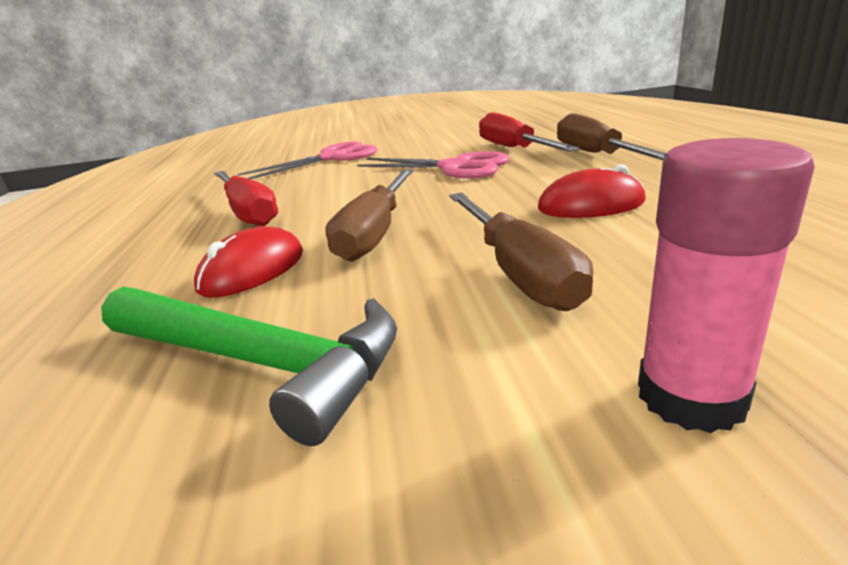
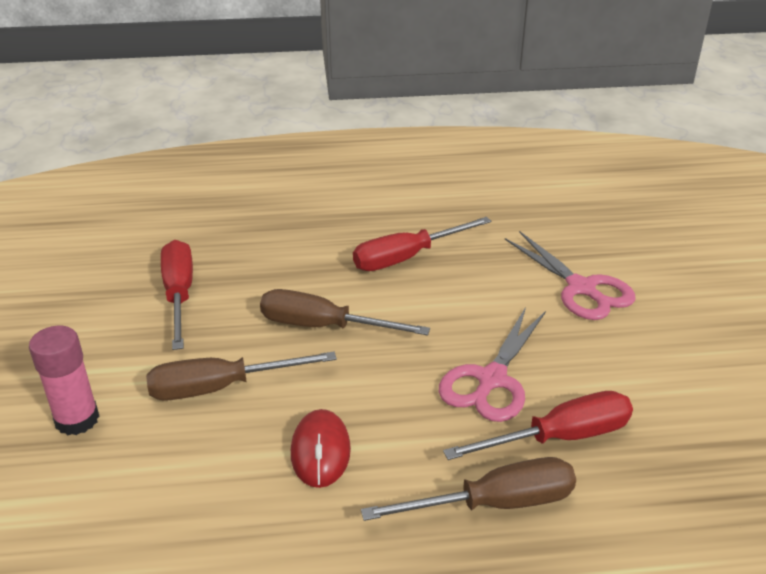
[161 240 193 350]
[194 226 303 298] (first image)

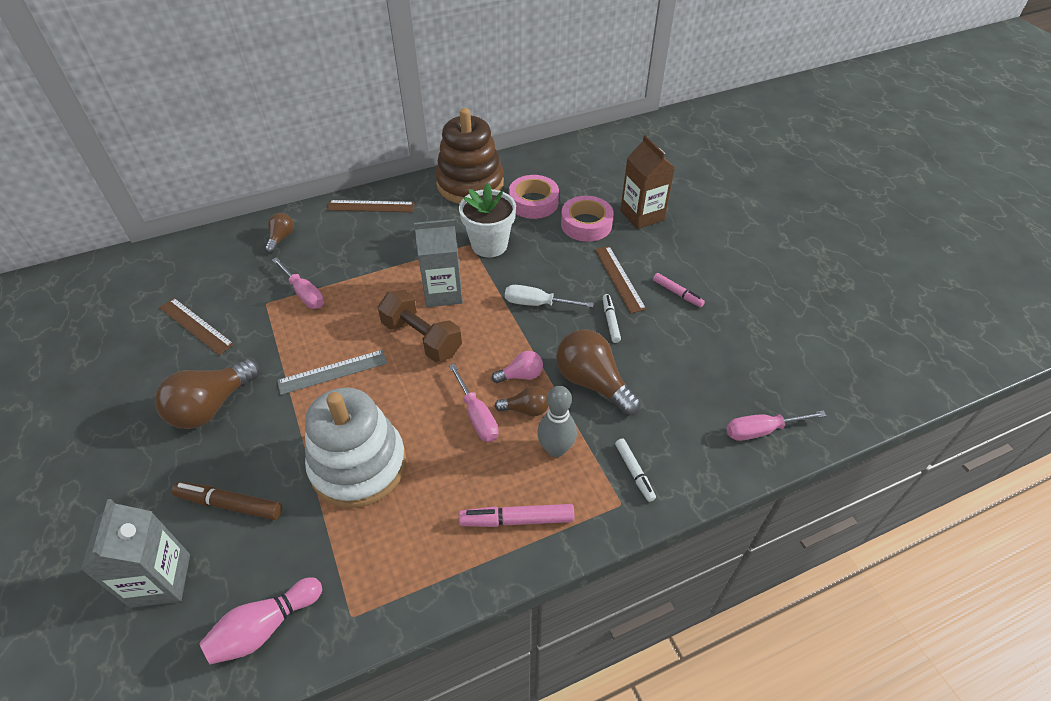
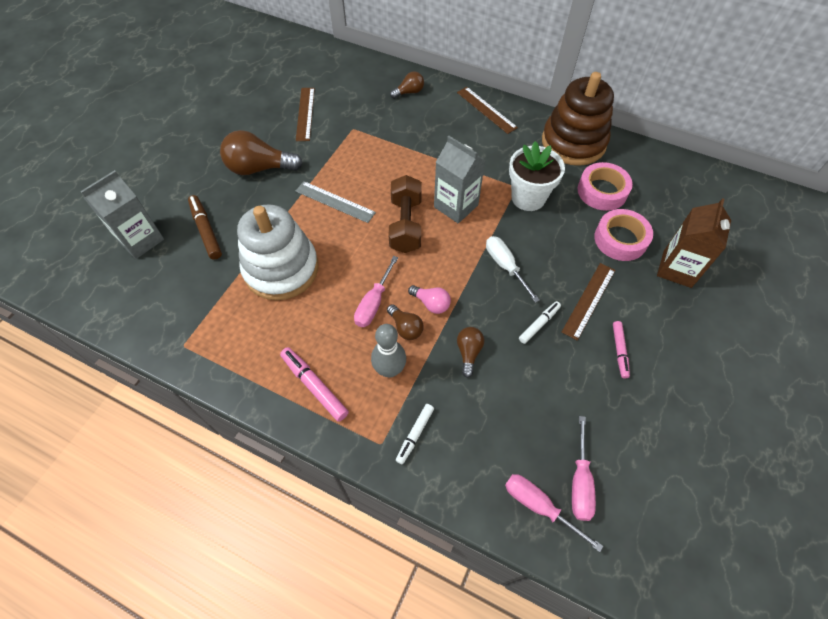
[457 327 484 378]
[572 416 596 521]
[199 577 322 664] (first image)

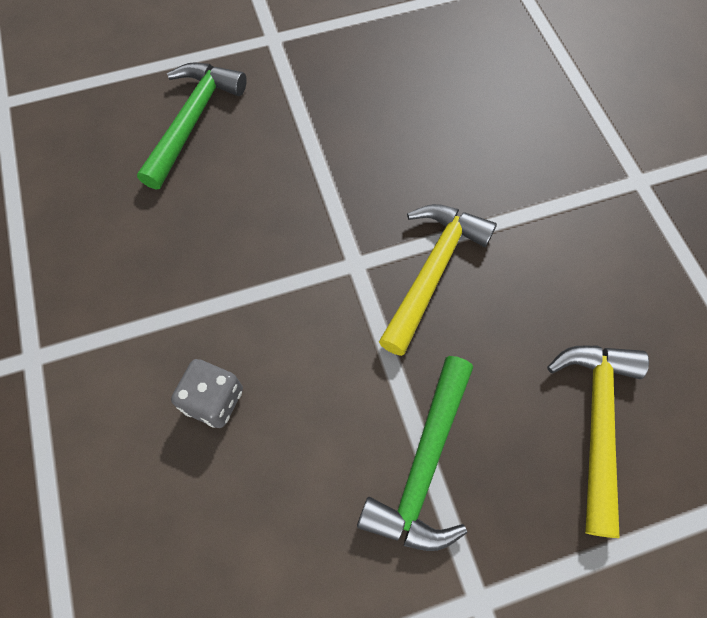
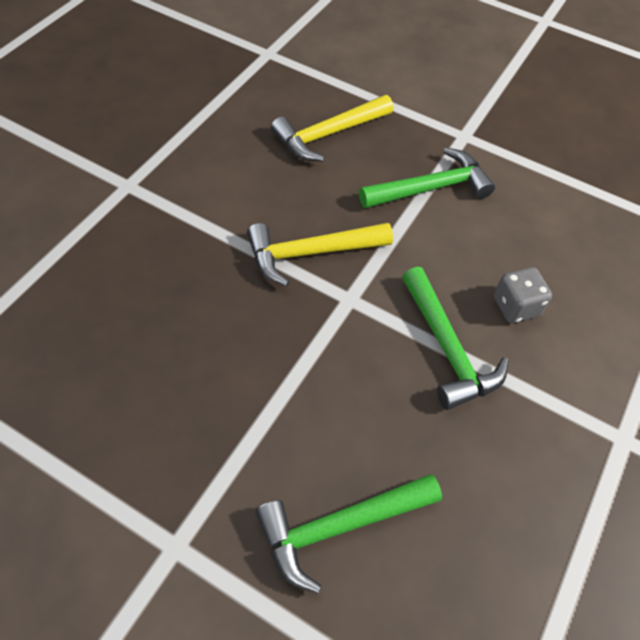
[402 267 509 410]

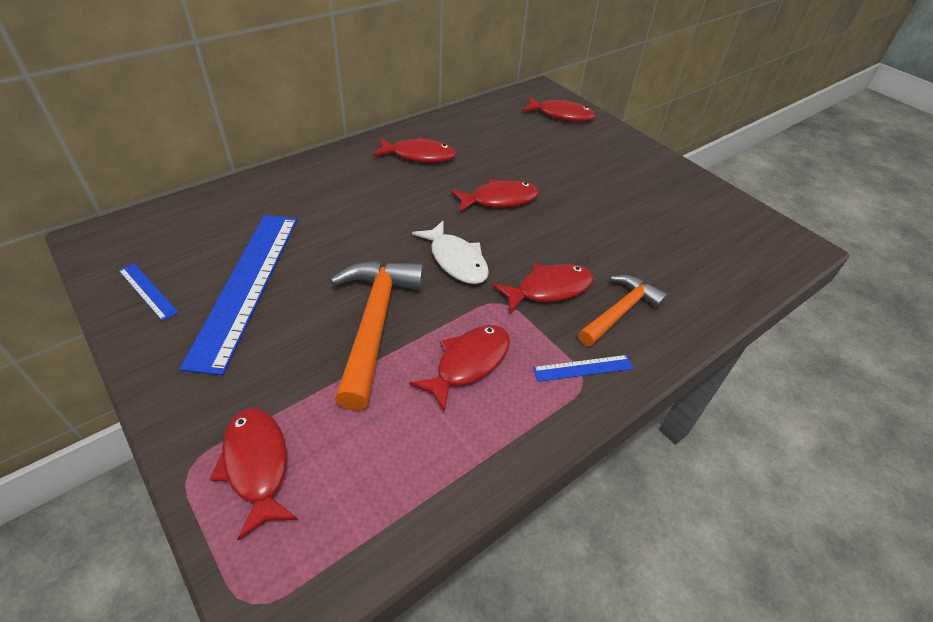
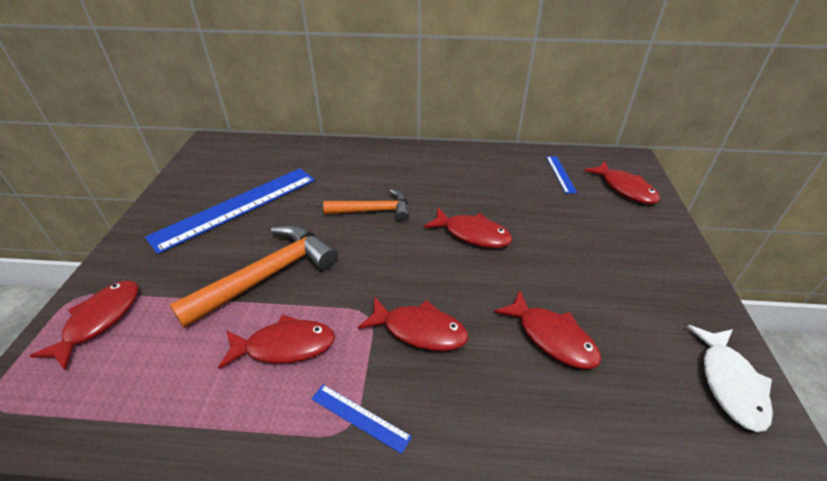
[323 189 409 222]
[494 290 601 369]
[546 156 577 194]
[687 325 773 432]

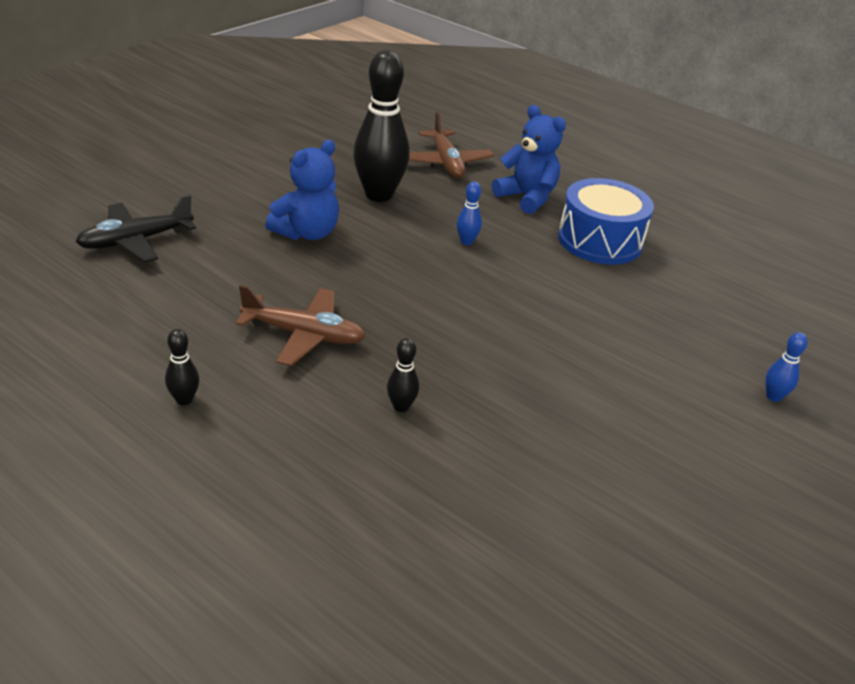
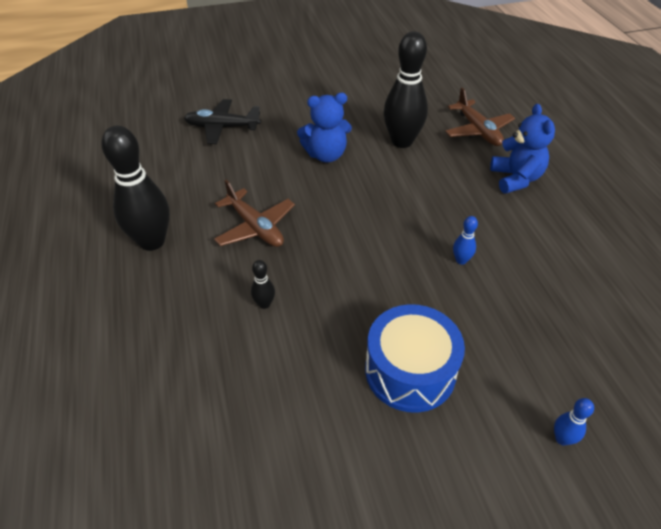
[101 126 170 251]
[365 304 465 413]
[445 88 515 146]
[453 216 478 265]

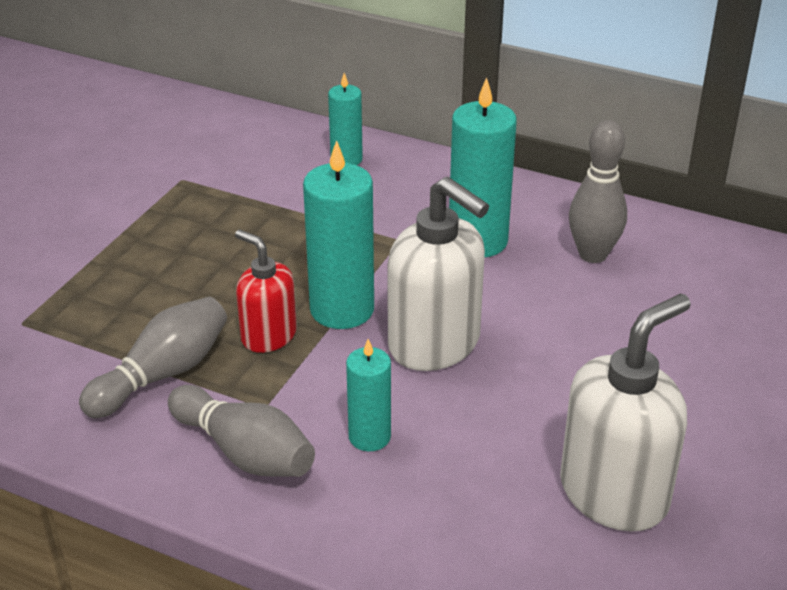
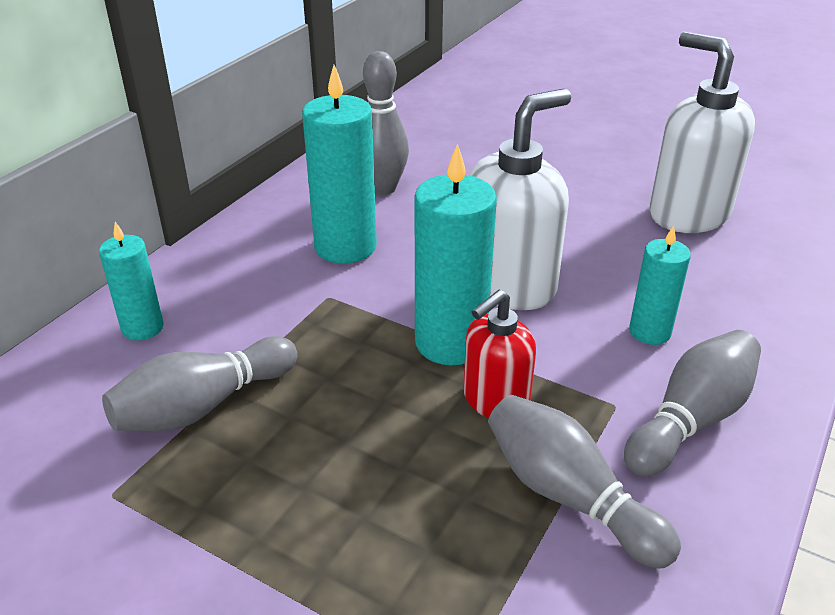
[102 336 297 431]

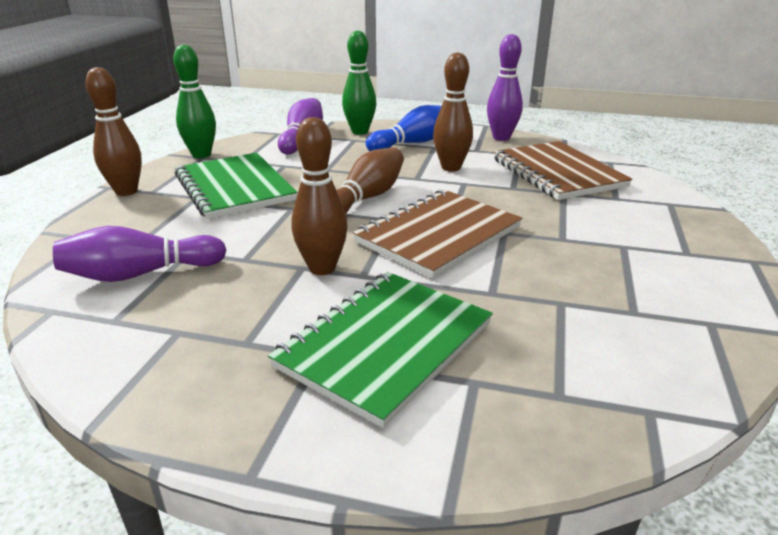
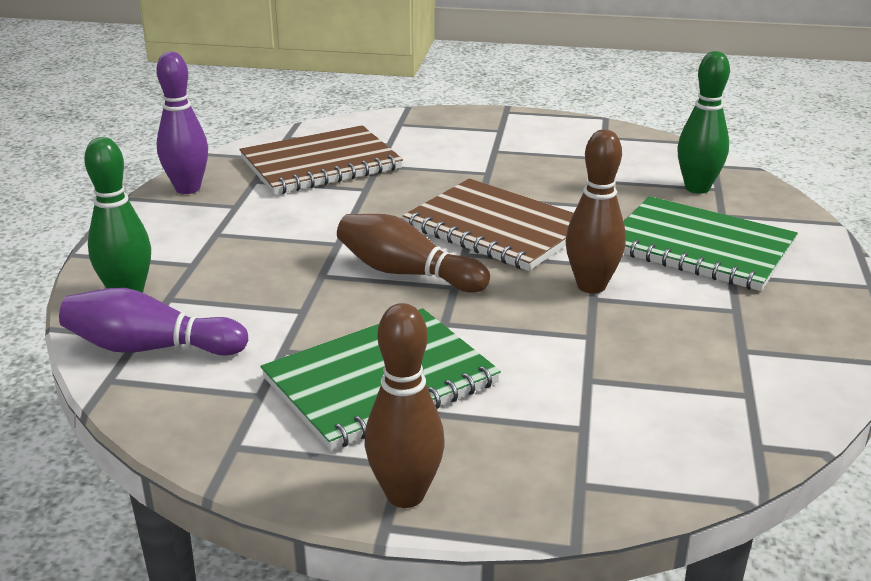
[677 51 730 194]
[53 226 226 282] (first image)
[366 105 441 151] (first image)
[433 52 473 171] (first image)

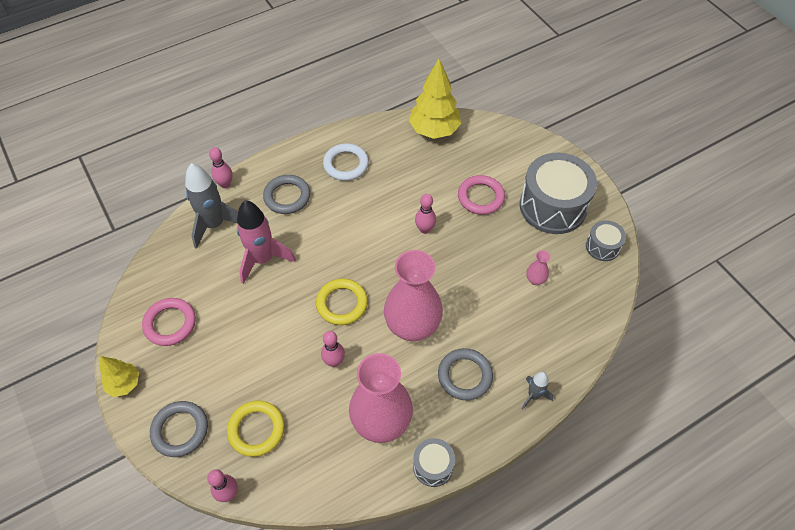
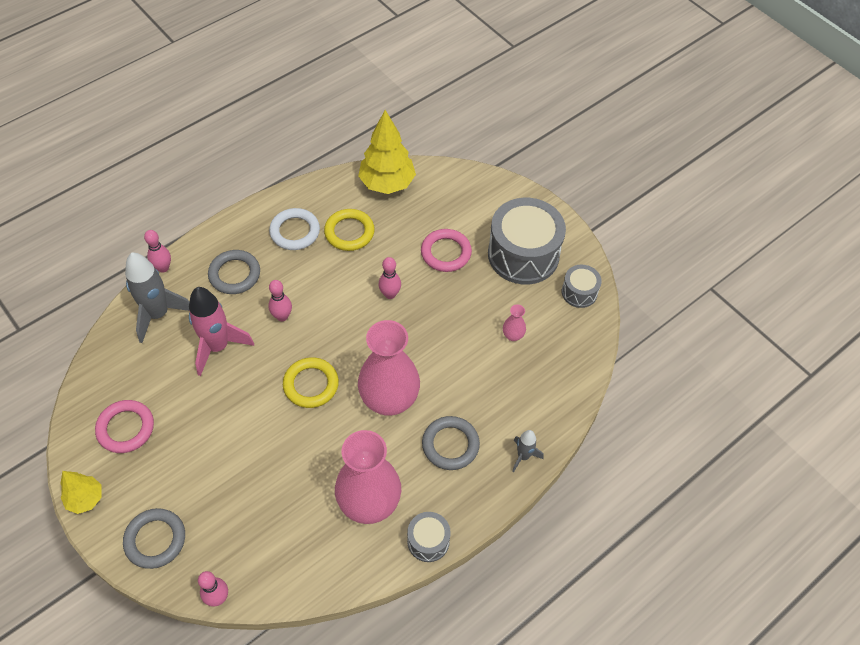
[268 280 292 321]
[324 209 375 251]

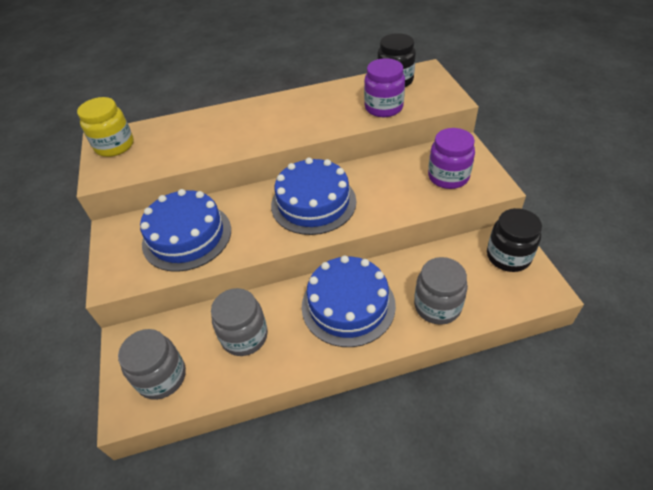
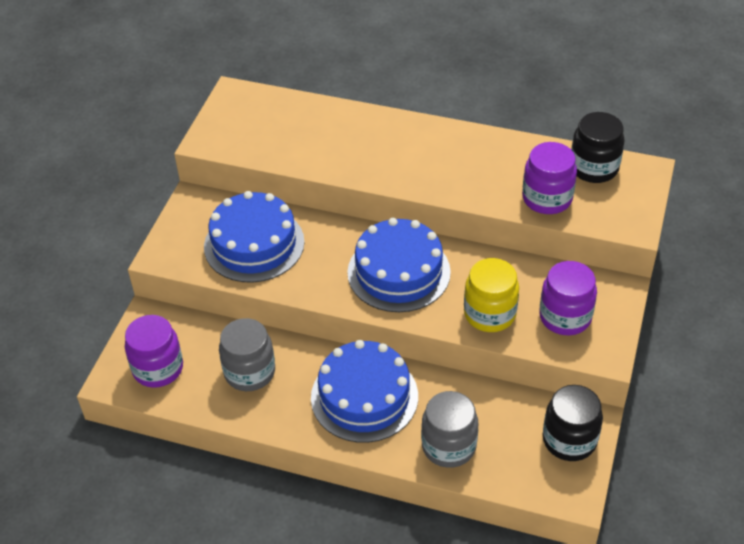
[125 315 183 388]
[464 258 519 332]

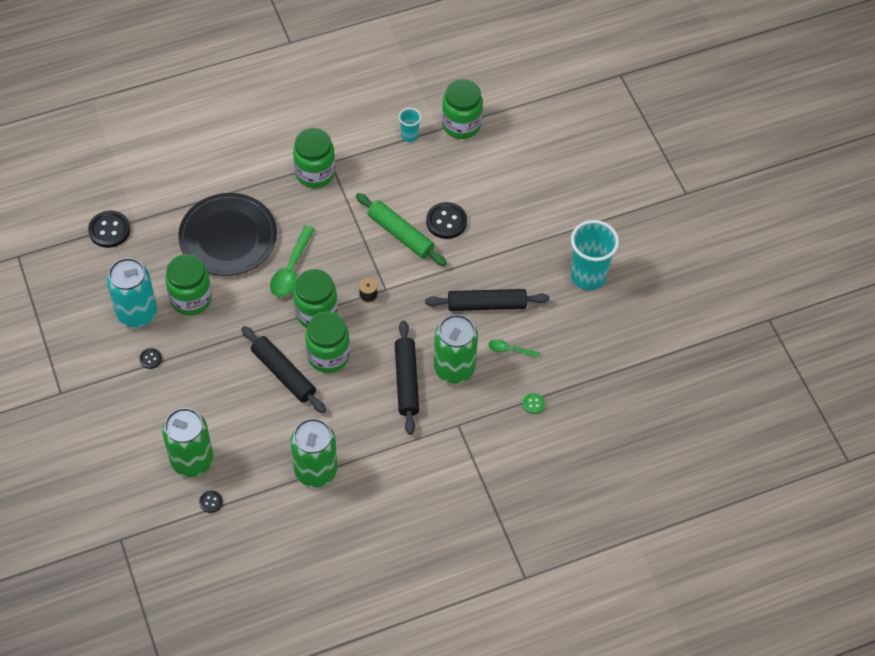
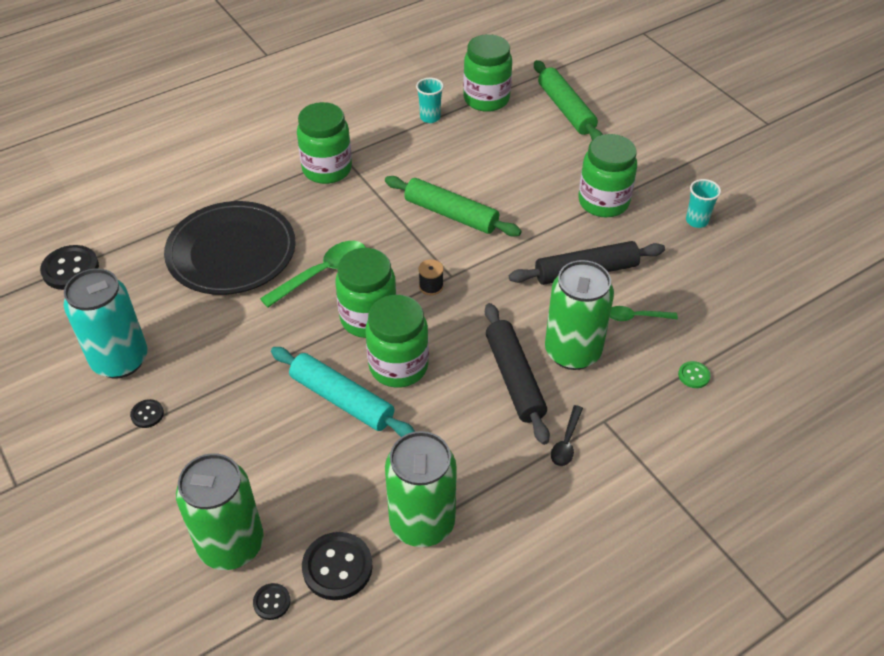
[260 241 366 308]
[271 347 415 437]
[302 532 373 600]
[534 60 603 140]
[551 405 583 466]
[579 134 637 217]
[686 179 721 228]

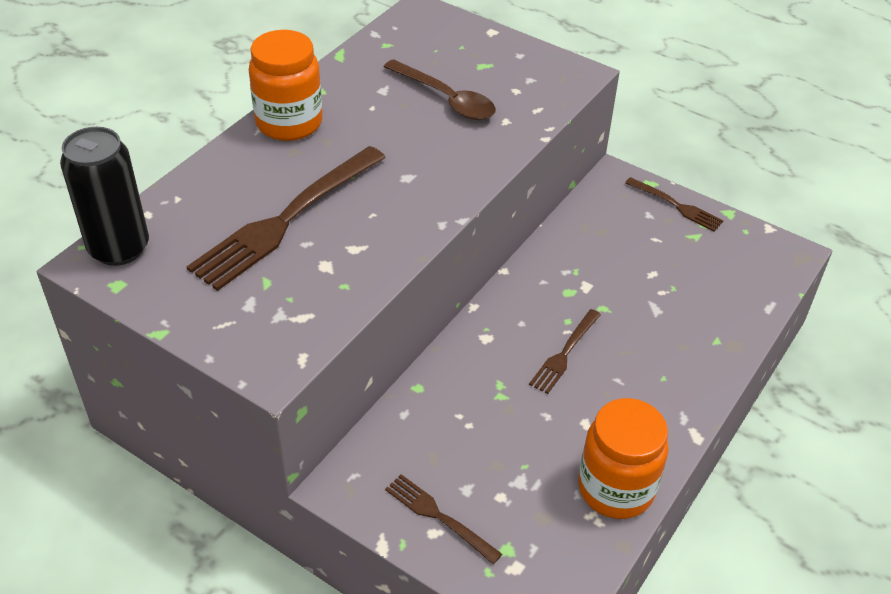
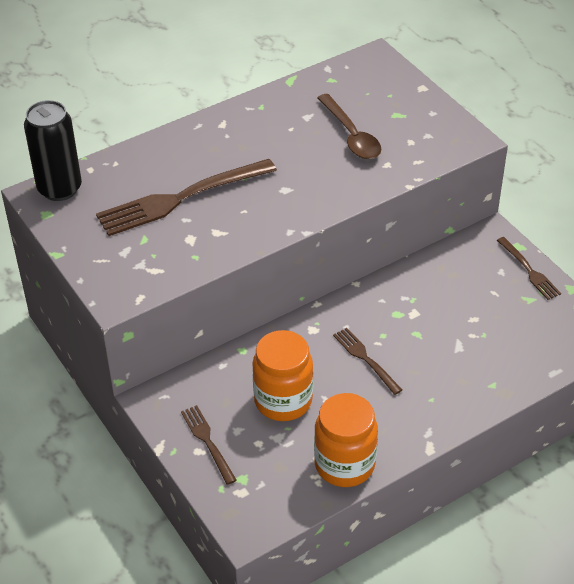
[252 330 313 421]
[333 328 402 395]

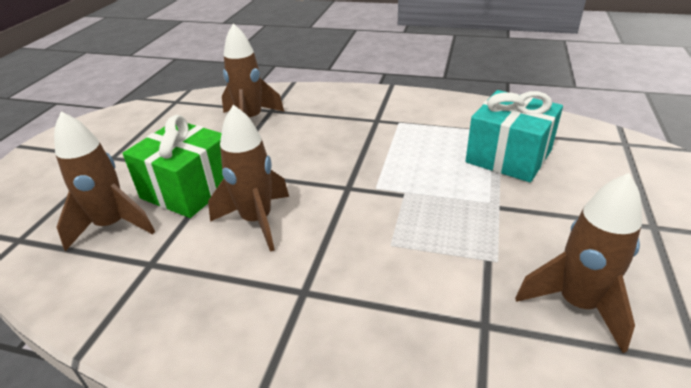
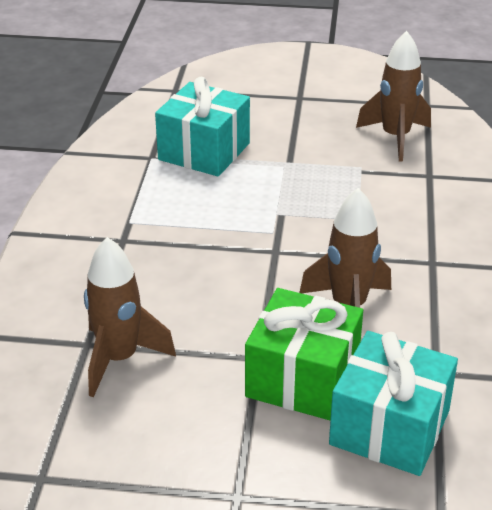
[329 331 458 476]

